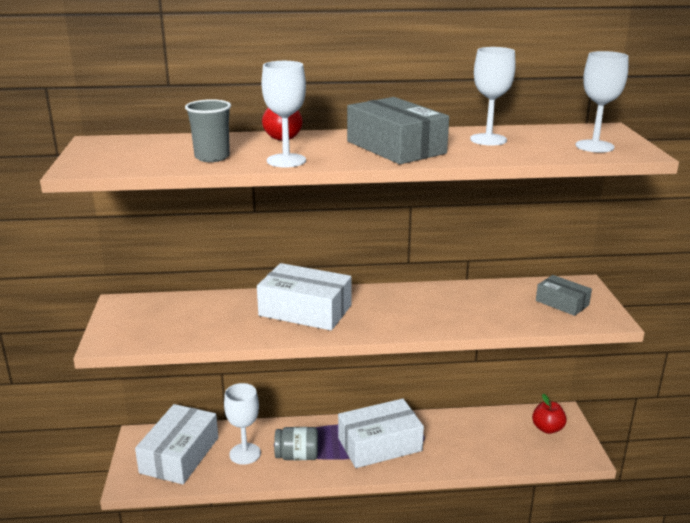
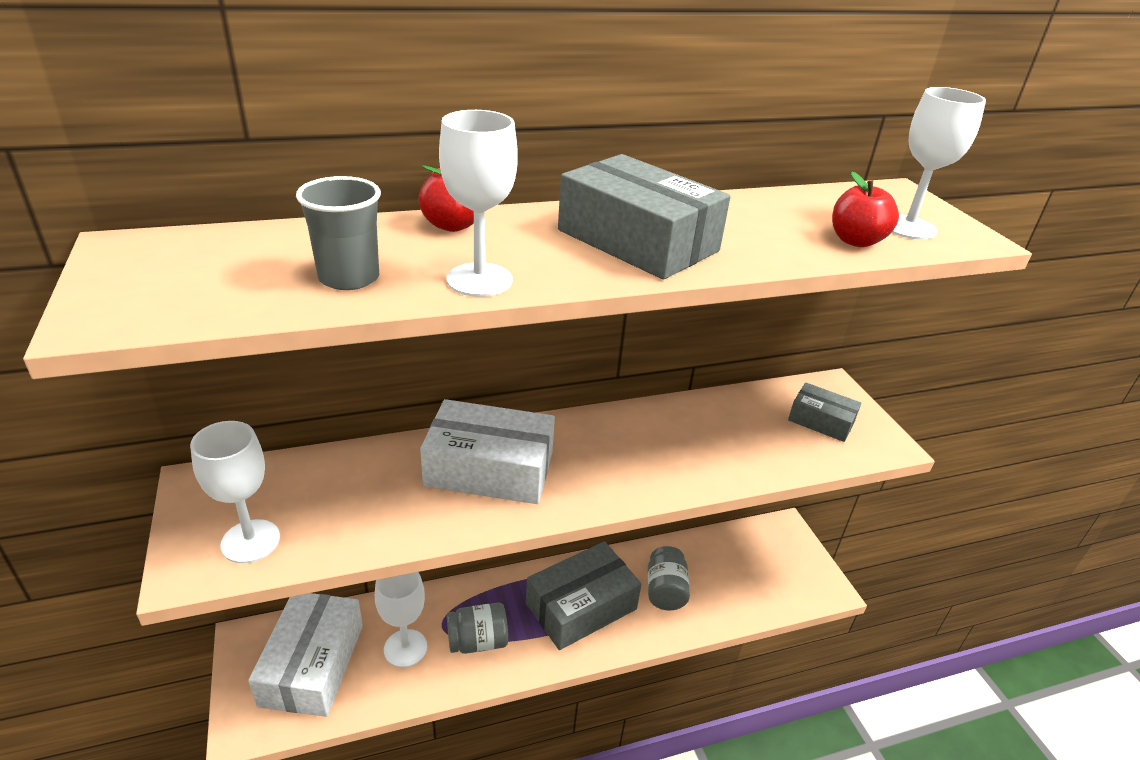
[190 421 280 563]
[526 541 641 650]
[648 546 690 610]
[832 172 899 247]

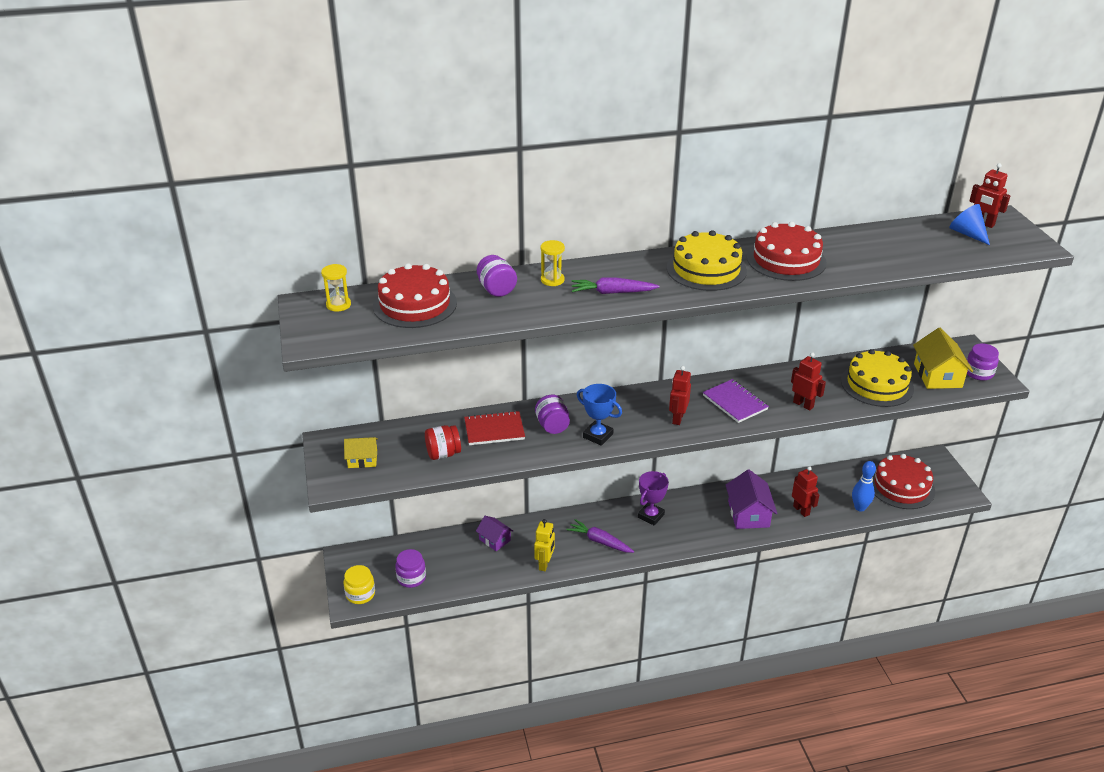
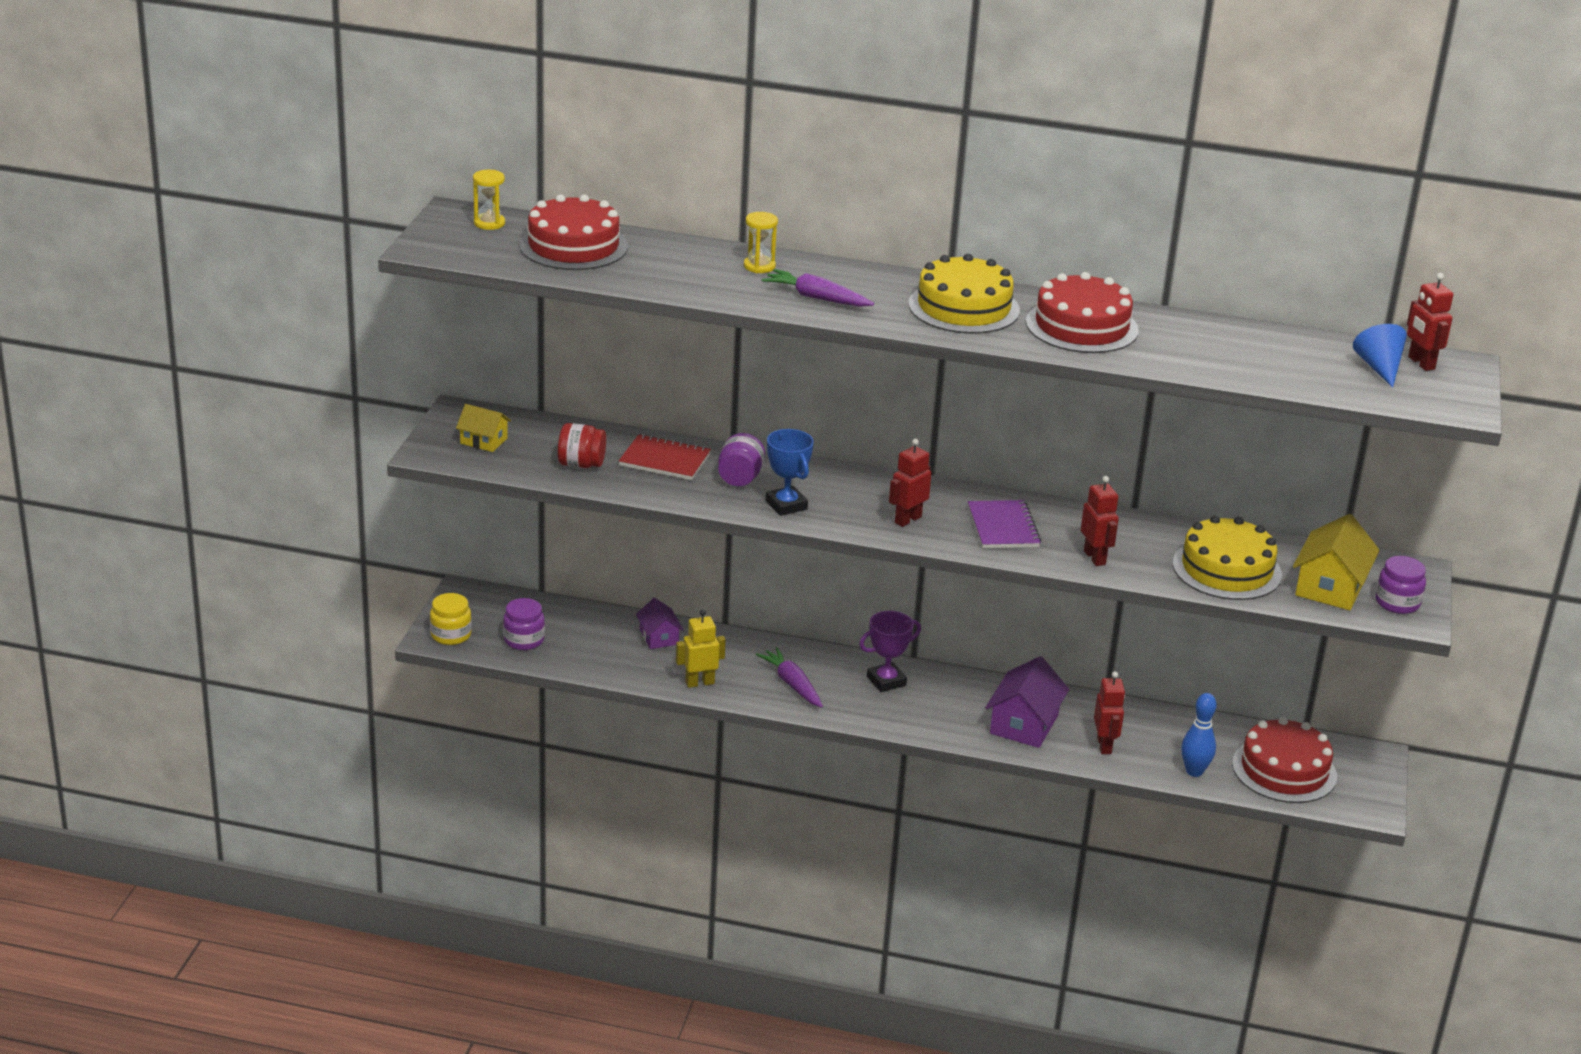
[676 609 726 688]
[477 255 517 297] (first image)

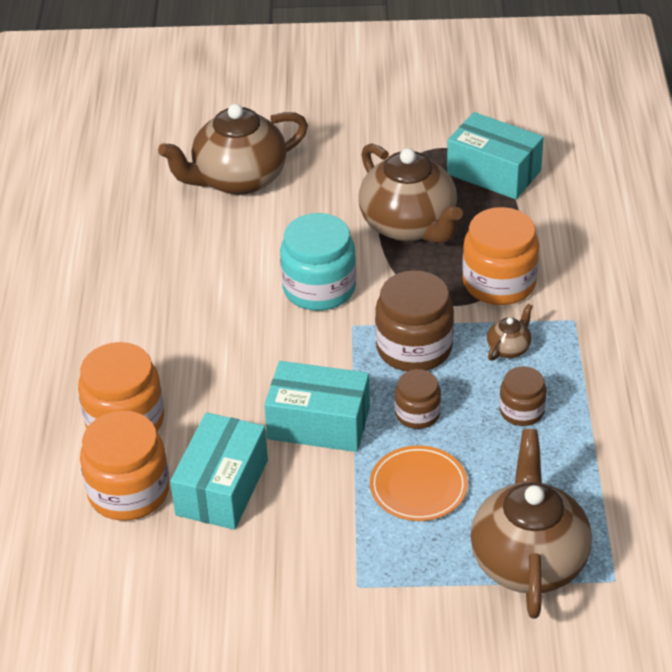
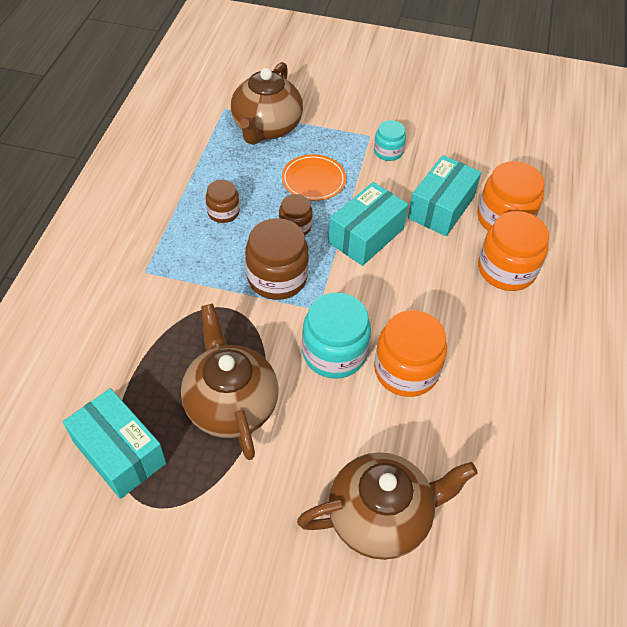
[328 182 409 266]
[374 120 406 161]
[374 310 447 397]
[487 304 533 361] (first image)

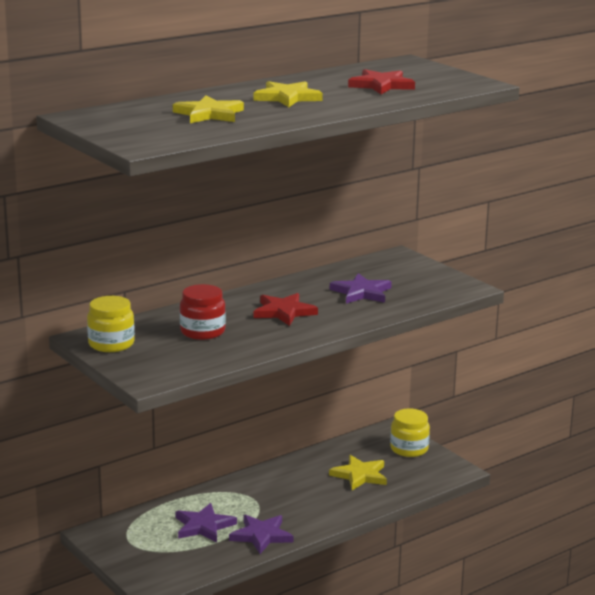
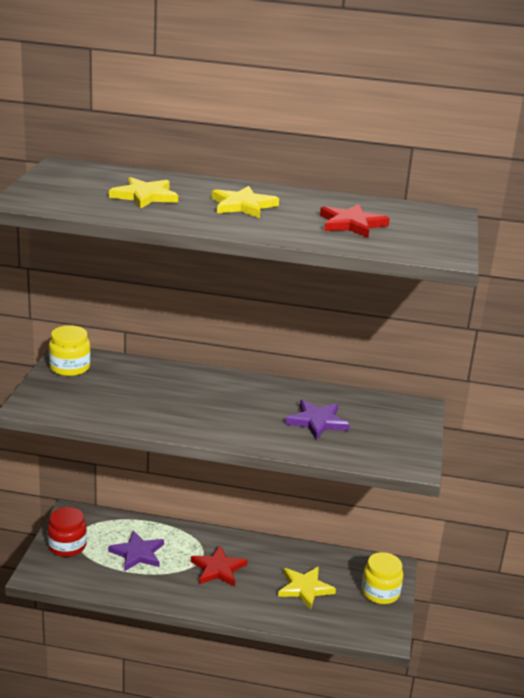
[47 507 87 557]
[191 546 247 587]
[229 514 293 554] (first image)

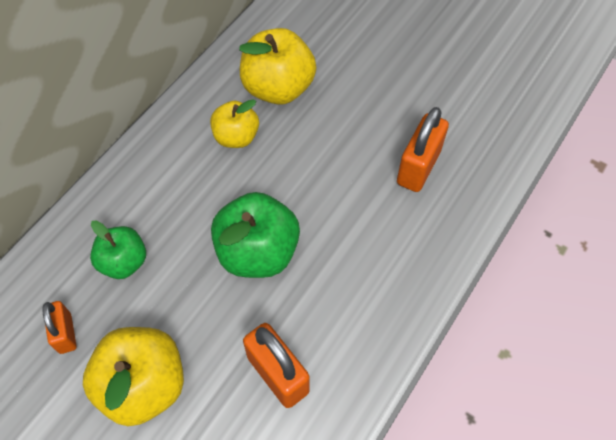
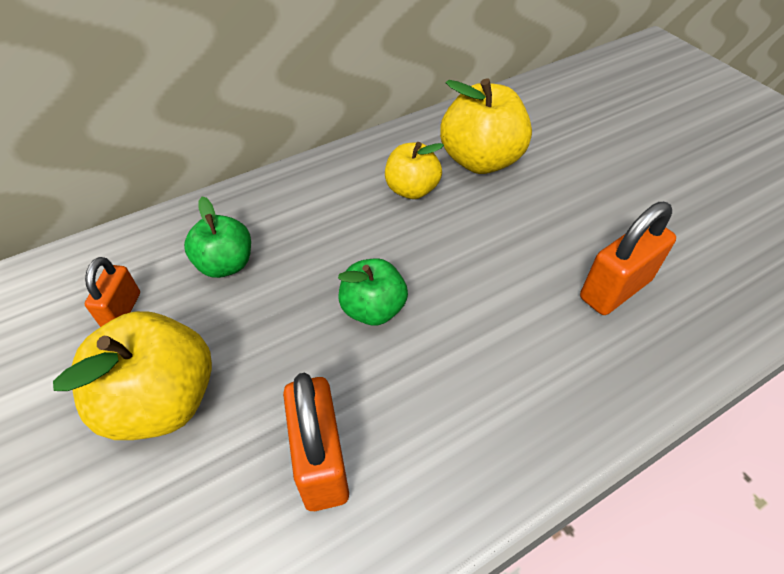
[338 258 408 326]

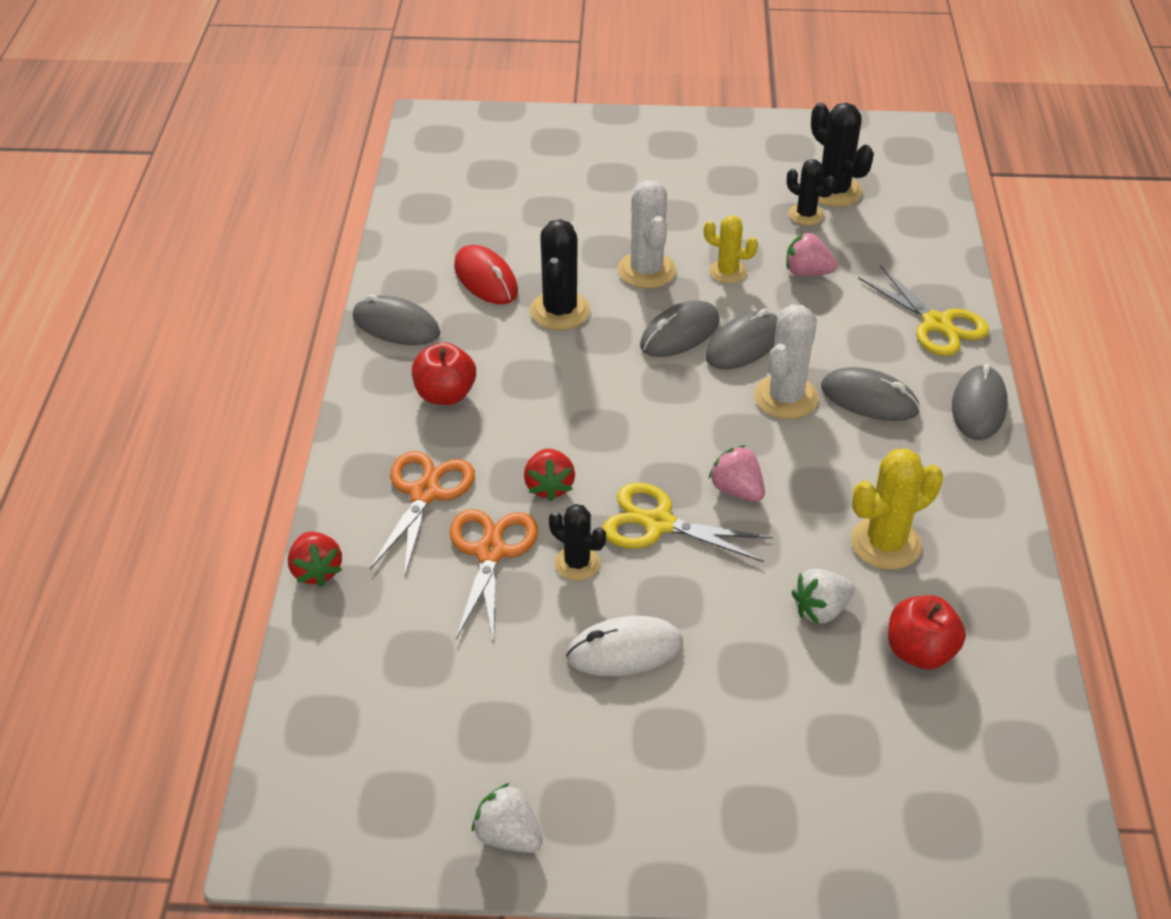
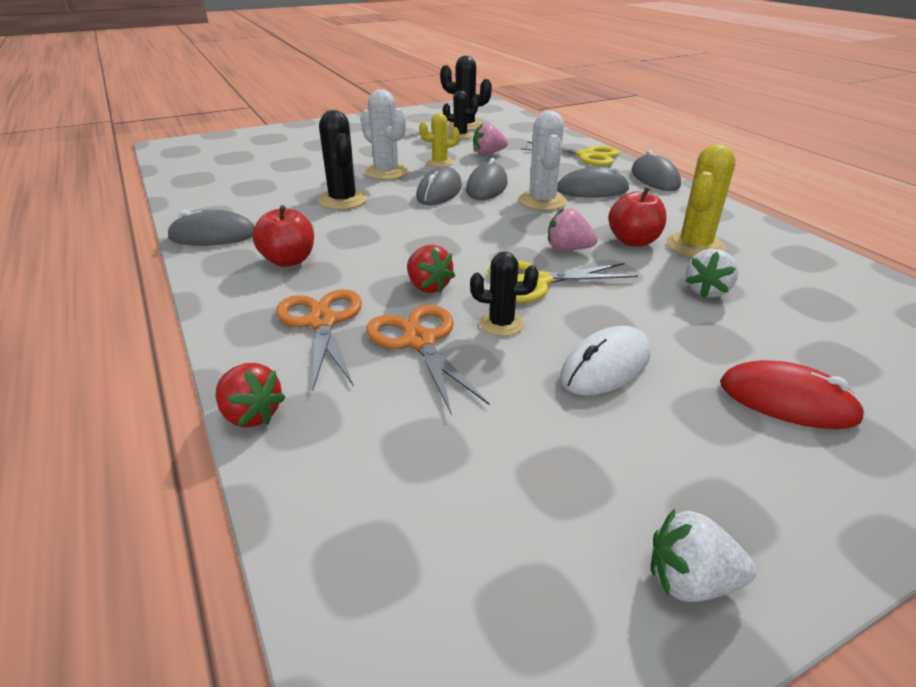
[608 187 667 247]
[720 360 866 429]

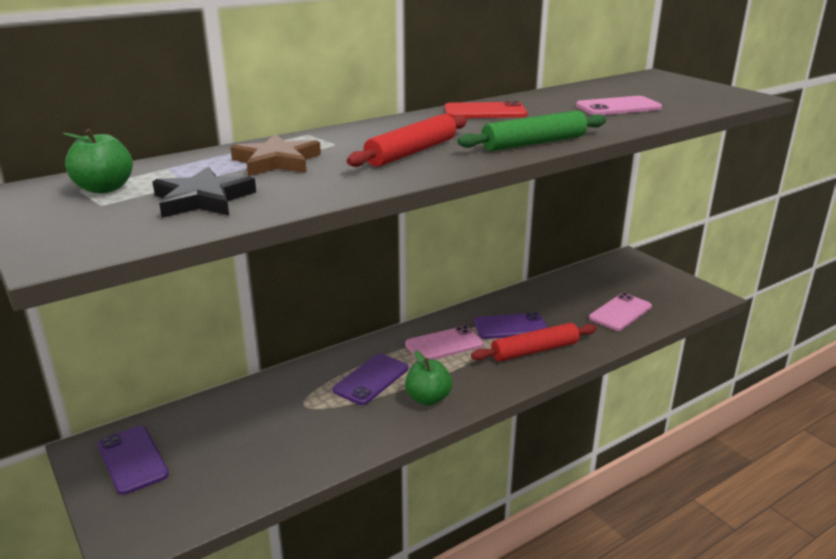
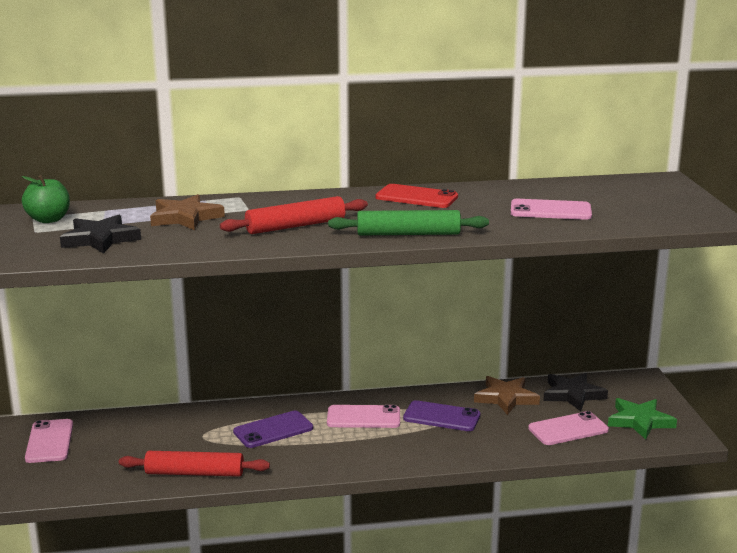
[25 419 73 463]
[119 451 270 477]
[474 376 540 415]
[543 373 608 411]
[608 398 677 439]
[405 351 452 406] (first image)

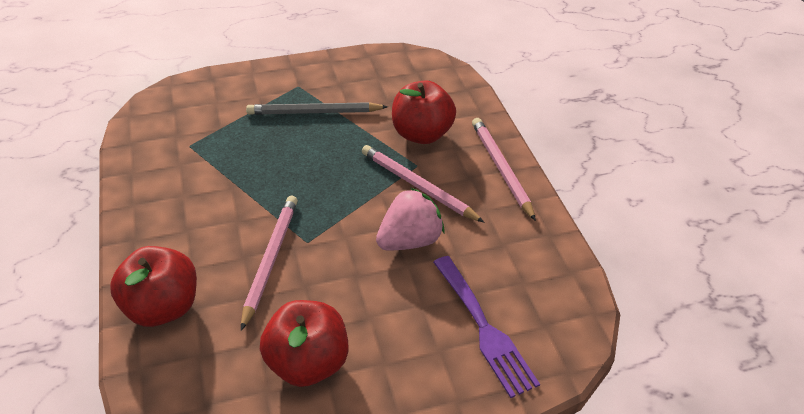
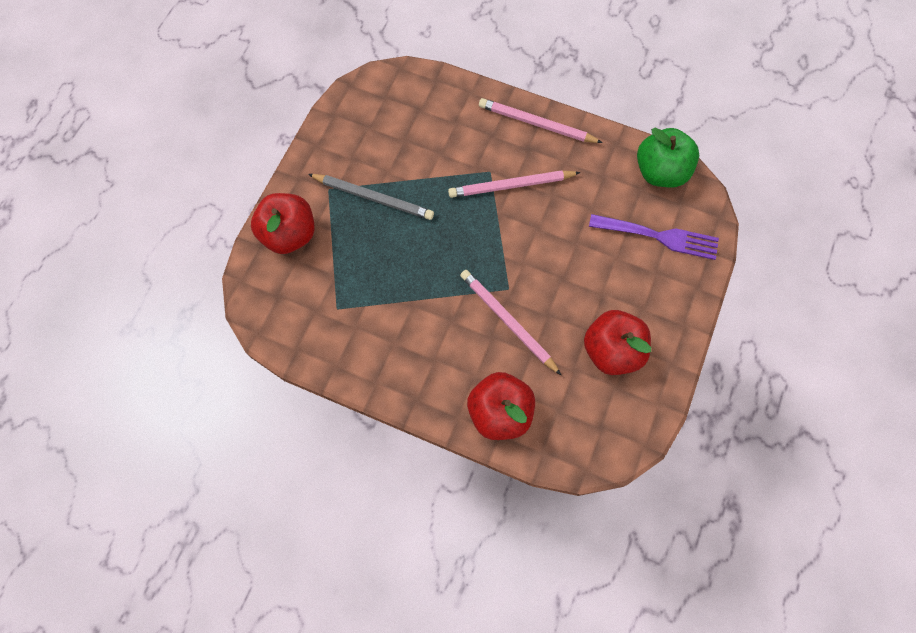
[251 193 314 254]
[308 174 434 220]
[637 128 699 188]
[376 188 444 250] (first image)

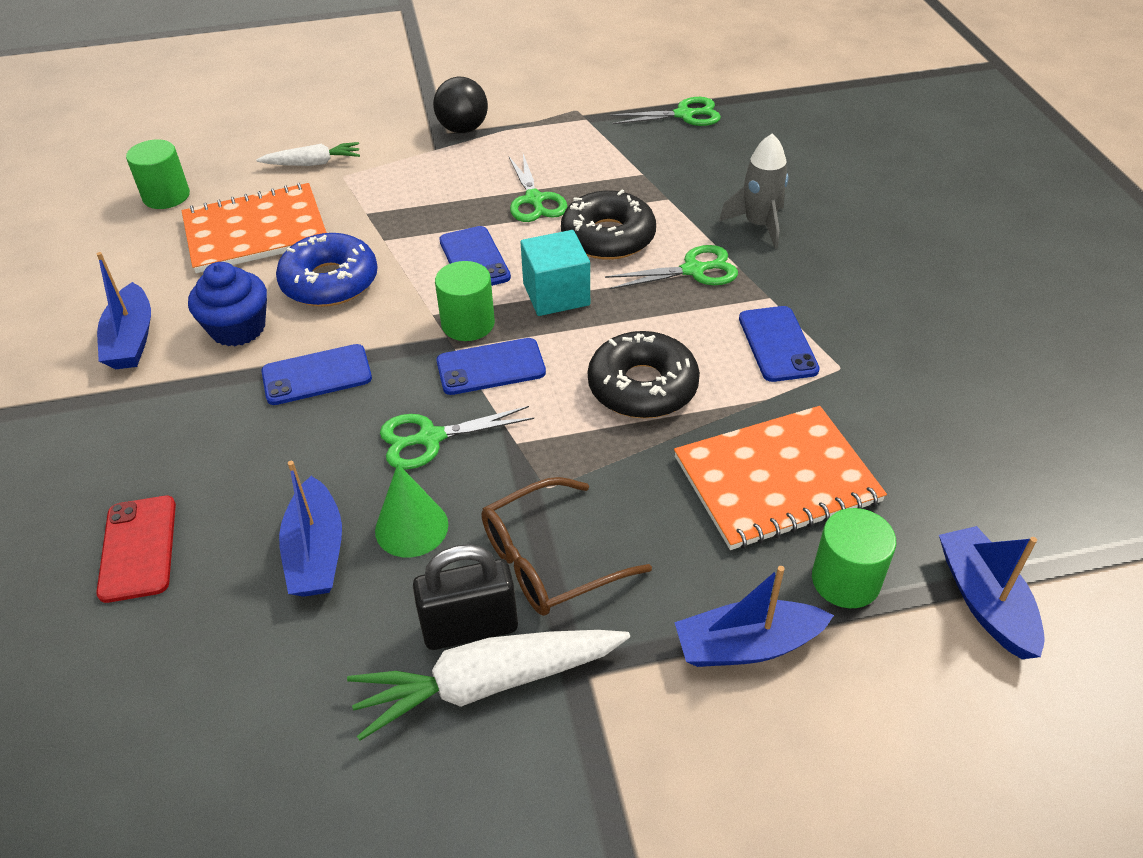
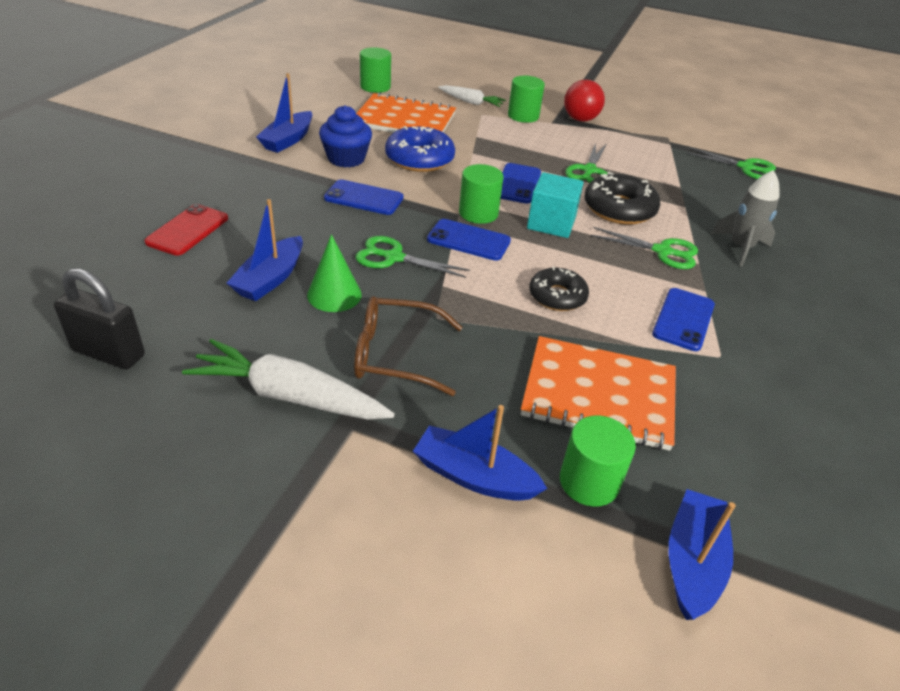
[54 268 145 369]
[508 76 545 123]
[529 266 589 311]
[564 79 605 122]

